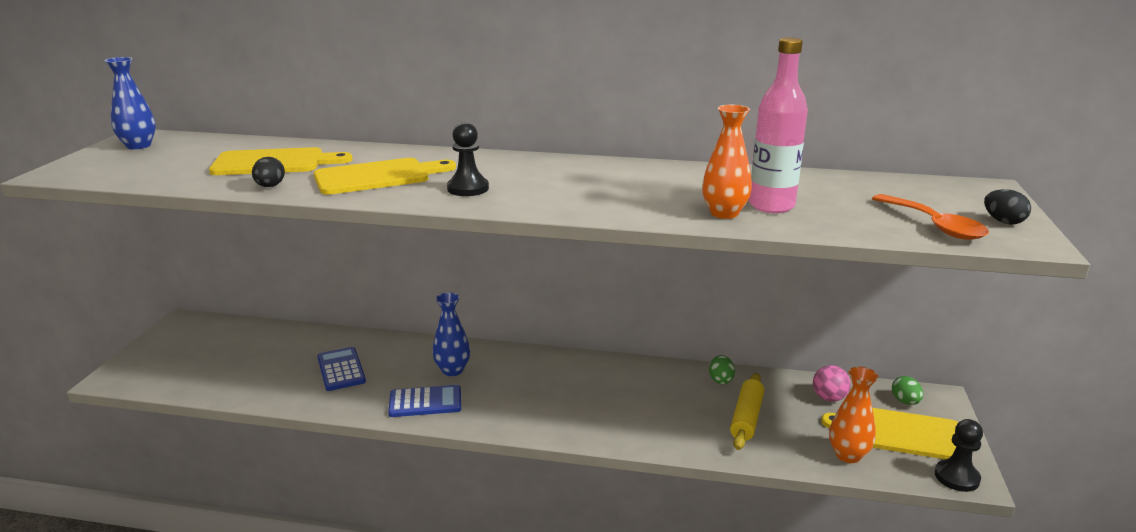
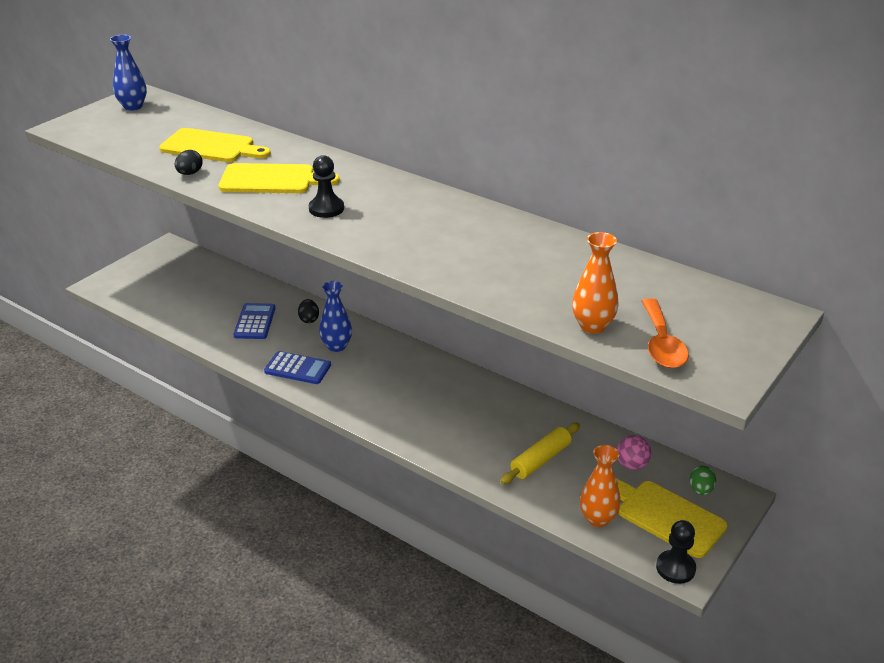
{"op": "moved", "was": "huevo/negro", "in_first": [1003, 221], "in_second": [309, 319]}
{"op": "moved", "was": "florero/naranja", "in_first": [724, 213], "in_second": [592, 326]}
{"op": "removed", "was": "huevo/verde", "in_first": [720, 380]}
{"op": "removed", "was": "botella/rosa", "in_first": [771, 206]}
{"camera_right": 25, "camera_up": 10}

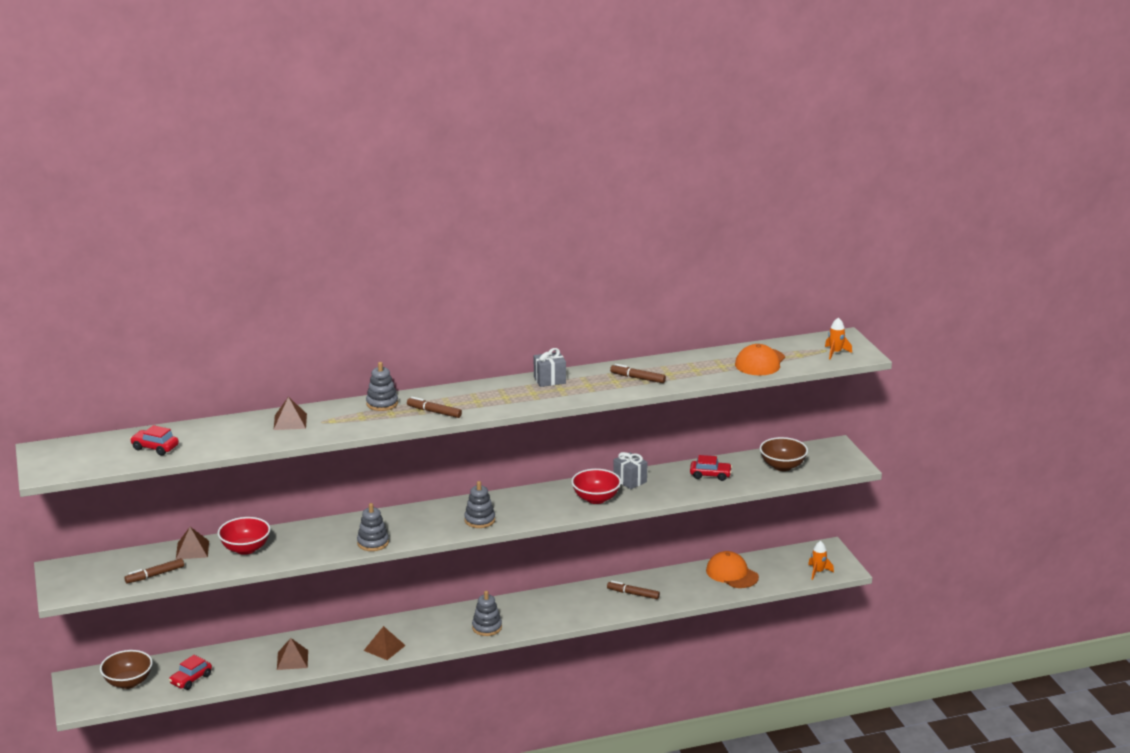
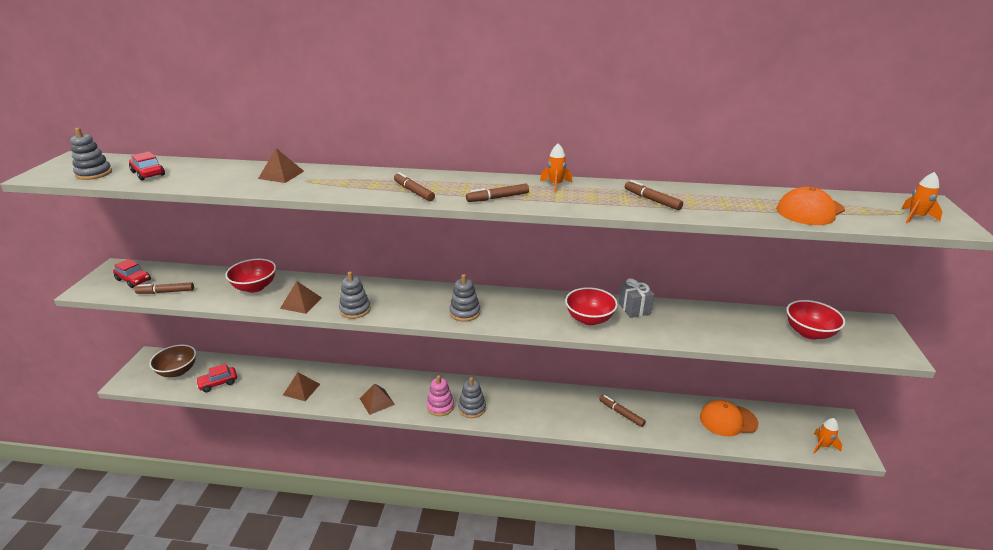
{"op": "moved", "was": "juguete apilable/gris", "in_first": [382, 404], "in_second": [94, 173]}
{"op": "moved", "was": "coche/rojo", "in_first": [710, 475], "in_second": [133, 280]}
{"op": "moved", "was": "pirámide/marrón", "in_first": [192, 550], "in_second": [301, 303]}
{"op": "added", "now": "juguete apilable/rosa", "in_second": [440, 406]}
{"op": "added", "now": "rotulador/marrón", "in_second": [498, 198]}
{"op": "replaced", "was": "regalo/gris", "now": "cohete/naranja", "in_first": [549, 380], "in_second": [555, 185]}
{"op": "turned", "was": "gorra/naranja", "in_first": [732, 574], "in_second": [728, 420], "clockwise": -75}
{"op": "recoloured", "was": "cuenco/marrón", "now": "cuenco/rojo", "in_first": [782, 466], "in_second": [809, 333]}
{"camera_right": 25, "camera_up": 5}

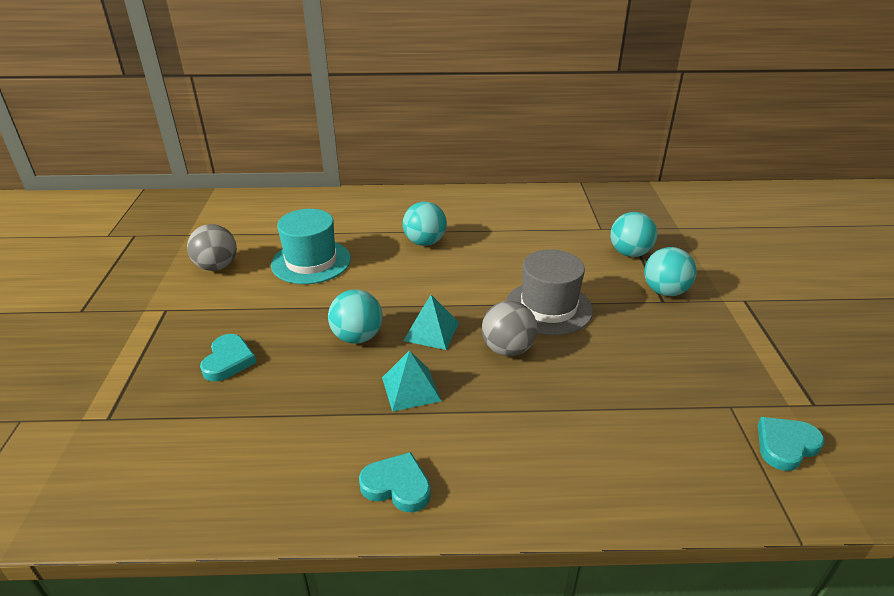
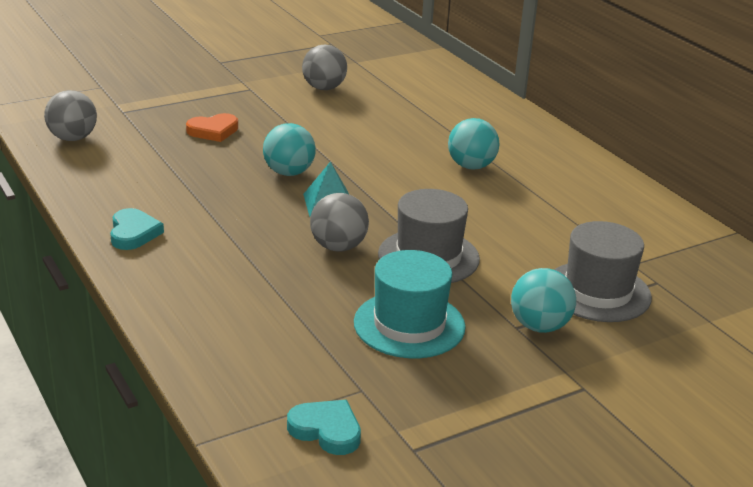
{"op": "added", "now": "pelota/gris", "in_second": [73, 138]}
{"op": "recoloured", "was": "corazón/turquesa", "now": "corazón/naranja", "in_first": [228, 361], "in_second": [213, 131]}
{"op": "moved", "was": "sombrero/turquesa", "in_first": [311, 261], "in_second": [409, 324]}
{"op": "replaced", "was": "pelota/turquesa", "now": "sombrero/gris", "in_first": [629, 253], "in_second": [597, 292]}
{"op": "removed", "was": "pirámide/turquesa", "in_first": [411, 389]}
{"camera_right": 60, "camera_up": -5}

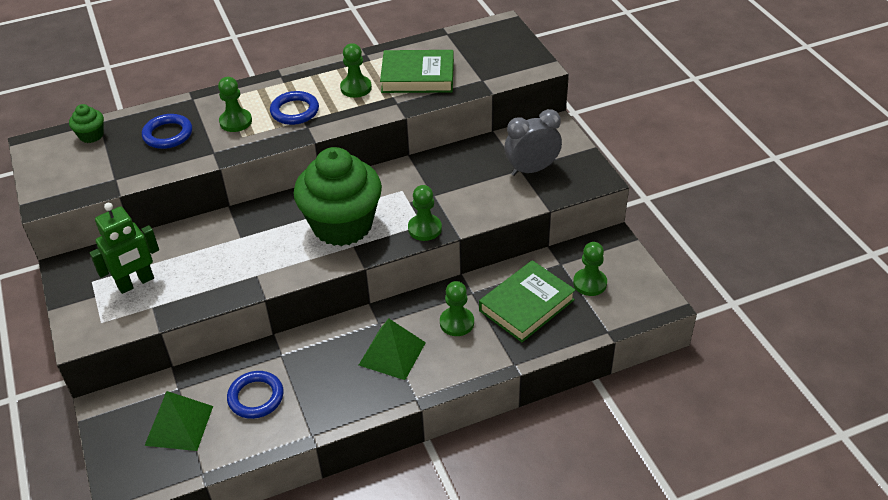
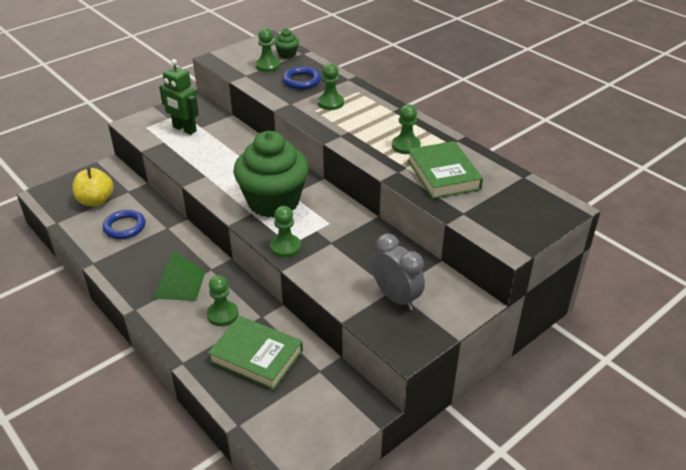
{"op": "replaced", "was": "pirámide/verde", "now": "manzana/amarillo", "in_first": [179, 425], "in_second": [96, 201]}
{"op": "moved", "was": "peón/verde", "in_first": [590, 283], "in_second": [267, 66]}
{"op": "removed", "was": "anillo/azul", "in_first": [295, 111]}
{"camera_right": 70, "camera_up": -5}

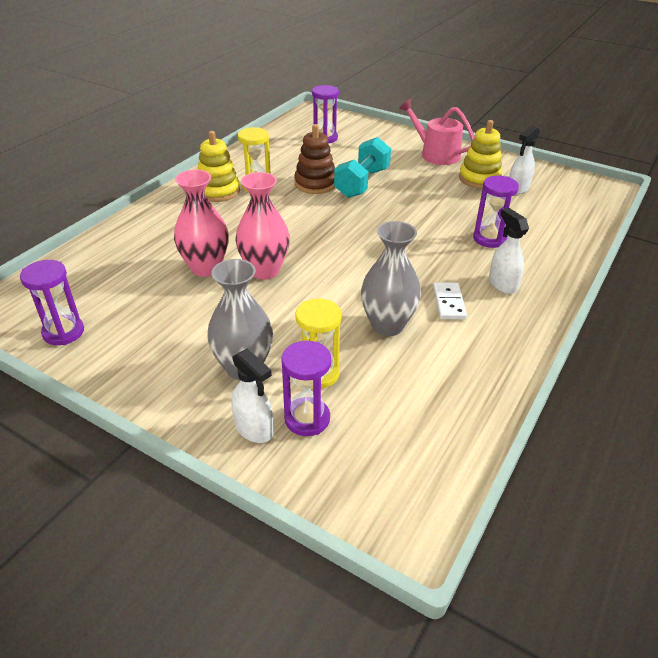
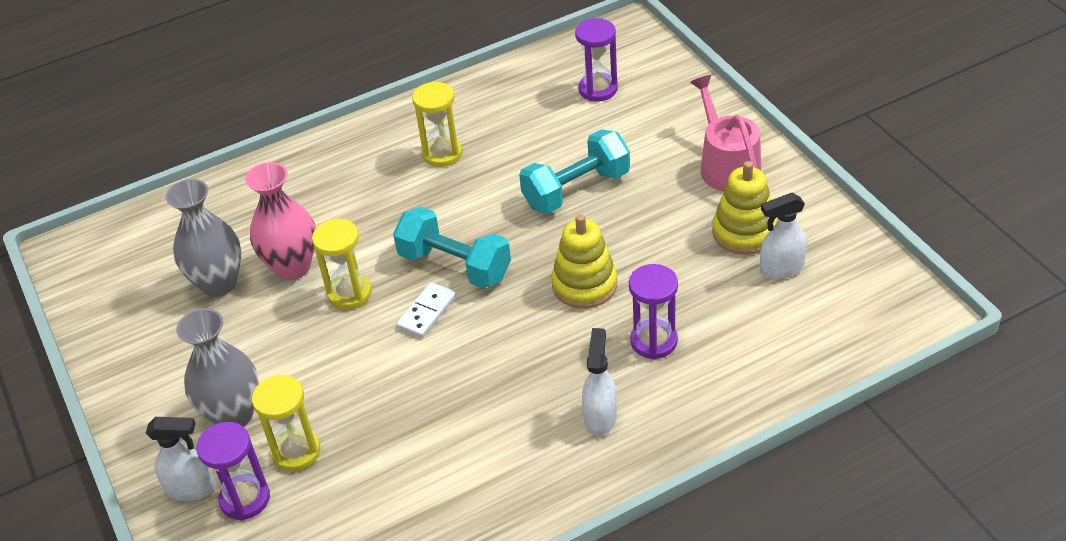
{"op": "turned", "was": "pulverizador/blanco", "in_first": [254, 429], "in_second": [191, 488], "clockwise": -75}
{"op": "moved", "was": "florero/gris", "in_first": [387, 325], "in_second": [218, 283]}
{"op": "replaced", "was": "florero/rosa", "now": "reloj de arena/amarillo", "in_first": [264, 270], "in_second": [349, 293]}
{"op": "added", "now": "mancuerna/turquesa", "in_second": [454, 266]}
{"op": "moved", "was": "ficha de dominó/blanco", "in_first": [449, 303], "in_second": [427, 312]}
{"op": "moved", "was": "juguete apilable/amarillo", "in_first": [218, 191], "in_second": [584, 285]}
{"op": "removed", "was": "reloj de arena/morado", "in_first": [63, 332]}
{"op": "removed", "was": "juguete apilable/marrón", "in_first": [315, 184]}
{"camera_right": 35, "camera_up": 5}

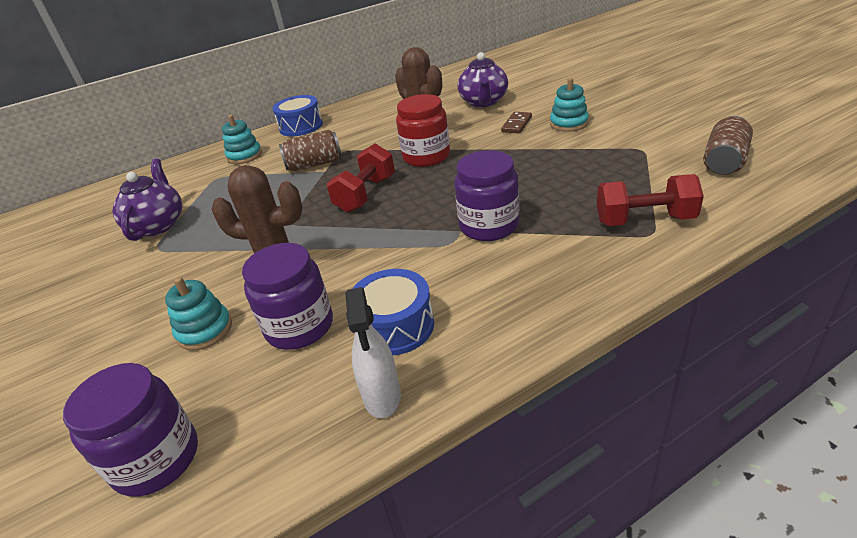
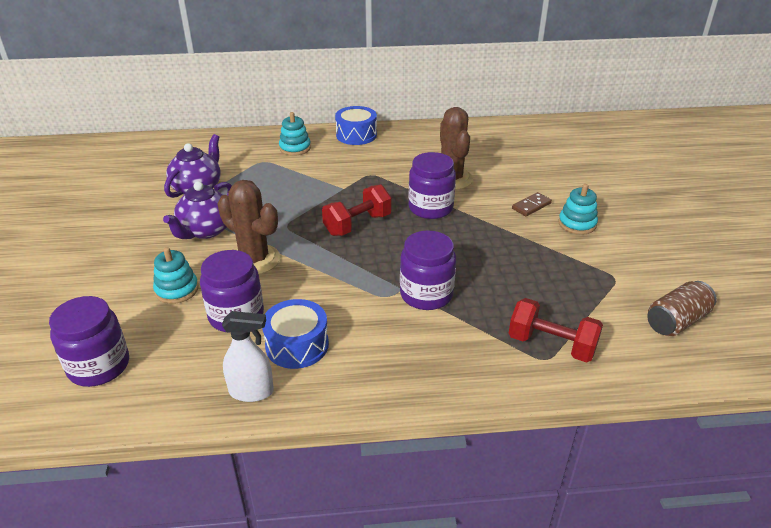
{"op": "moved", "was": "tetera/morado", "in_first": [484, 102], "in_second": [206, 230]}
{"op": "turned", "was": "pulverizador/blanco", "in_first": [382, 396], "in_second": [252, 392], "clockwise": -105}
{"op": "recoloured", "was": "tarro/rojo", "now": "tarro/morado", "in_first": [426, 157], "in_second": [430, 208]}
{"op": "removed", "was": "lata/marrón", "in_first": [314, 164]}
{"camera_right": 20, "camera_up": 0}

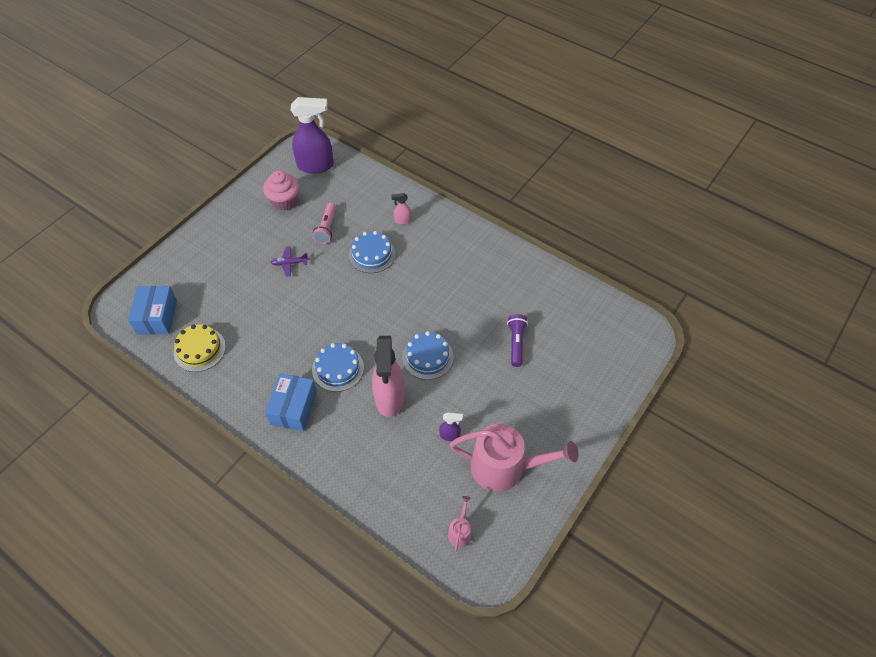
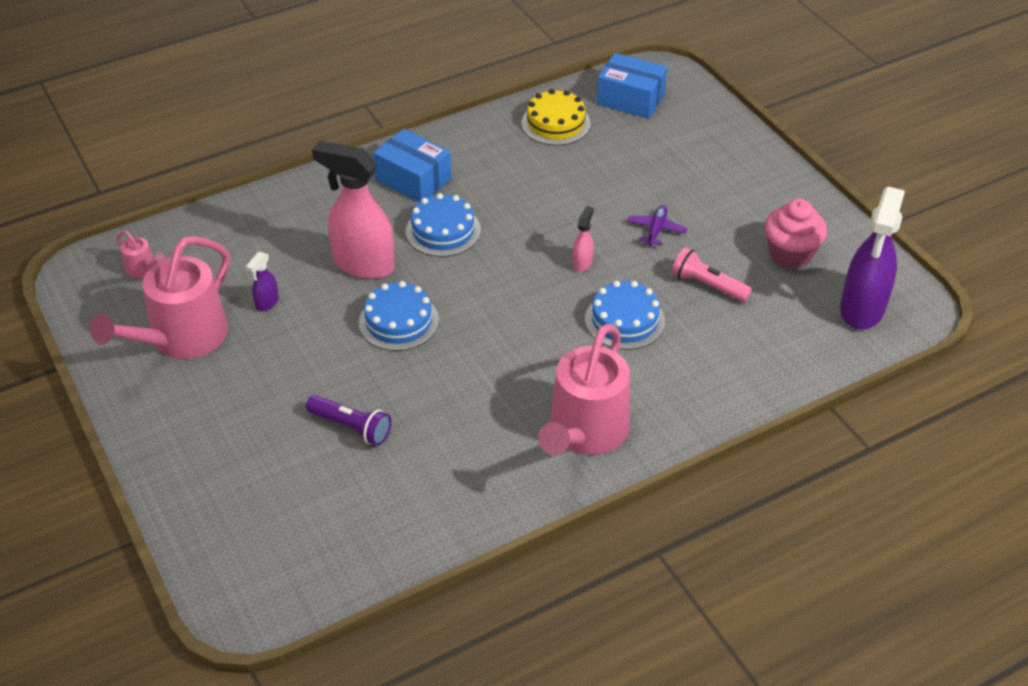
{"op": "added", "now": "regadera/rosa", "in_second": [585, 432]}
{"op": "moved", "was": "pulverizador/rosa", "in_first": [402, 220], "in_second": [582, 263]}
{"camera_right": 115, "camera_up": -10}

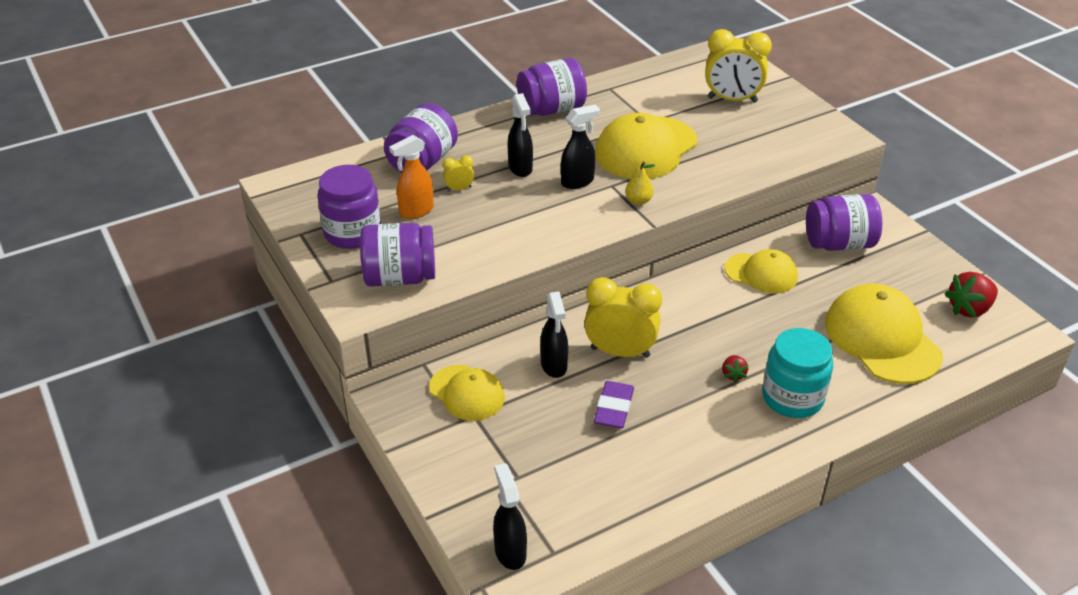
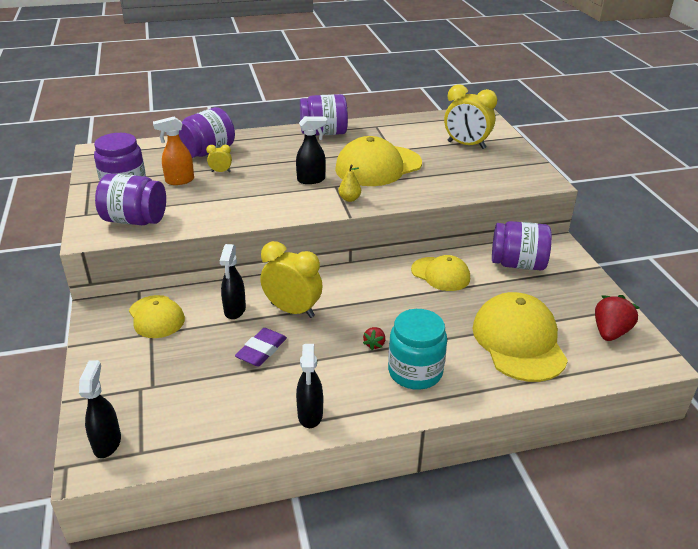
{"op": "moved", "was": "pulverizador/negro", "in_first": [520, 168], "in_second": [310, 415]}
{"op": "turned", "was": "fresa/rojo", "in_first": [969, 309], "in_second": [610, 332], "clockwise": 135}
{"camera_right": 15, "camera_up": -5}

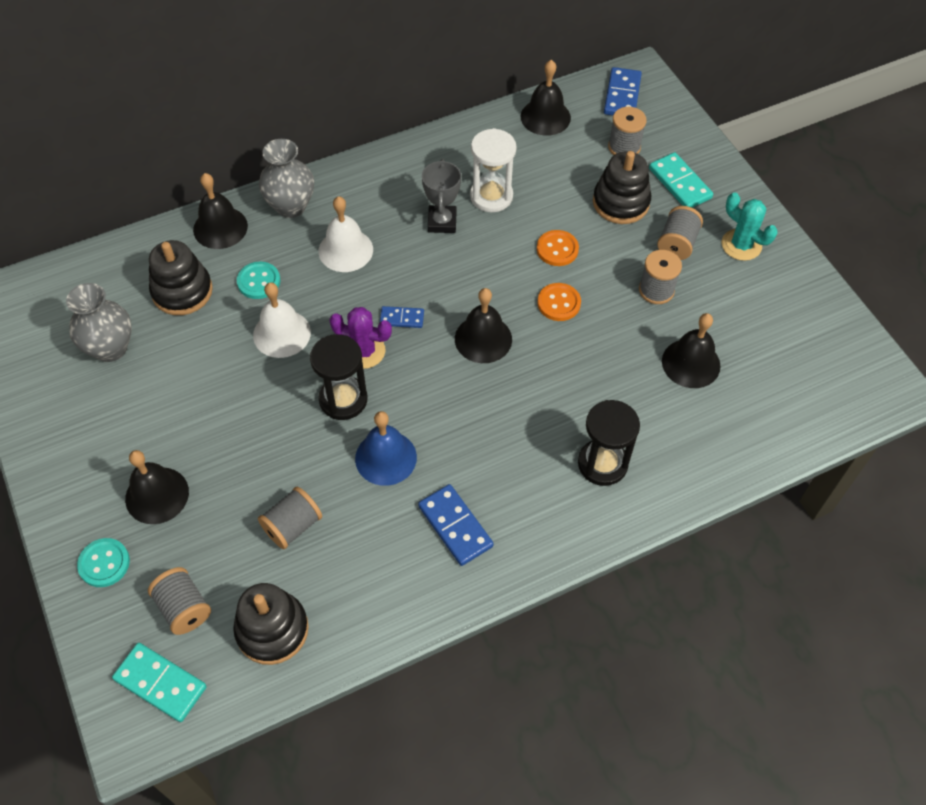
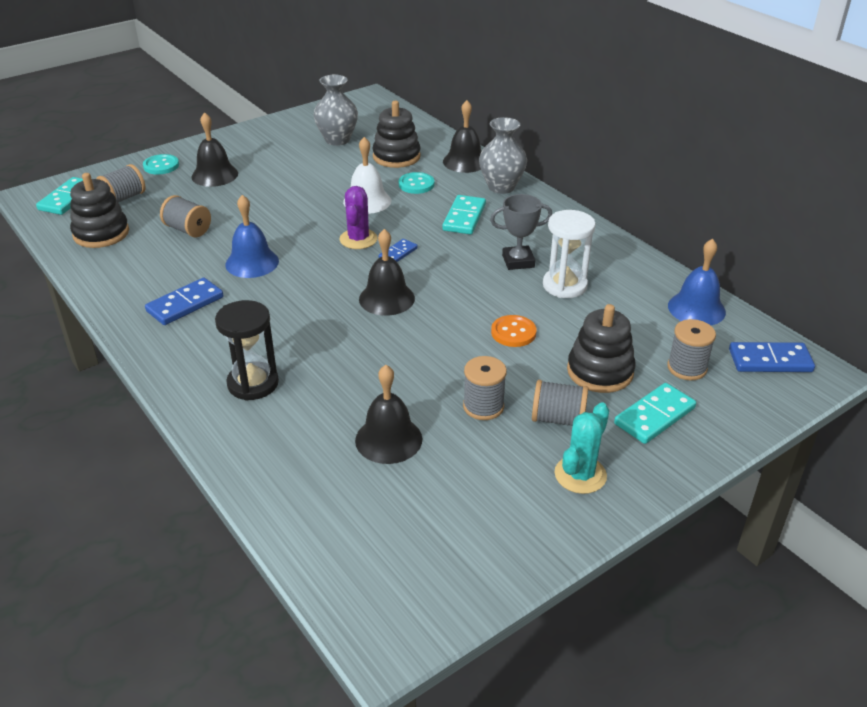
{"op": "turned", "was": "ficha de dominó/azul", "in_first": [402, 318], "in_second": [398, 253], "clockwise": 45}
{"op": "replaced", "was": "campana/blanco", "now": "ficha de dominó/turquesa", "in_first": [345, 250], "in_second": [464, 217]}
{"op": "recoloured", "was": "campana/negro", "now": "campana/azul", "in_first": [545, 117], "in_second": [696, 308]}
{"op": "removed", "was": "reloj de arena/negro", "in_first": [343, 399]}
{"op": "removed", "was": "botón/naranja", "in_first": [559, 303]}
{"camera_right": 80, "camera_up": -20}

